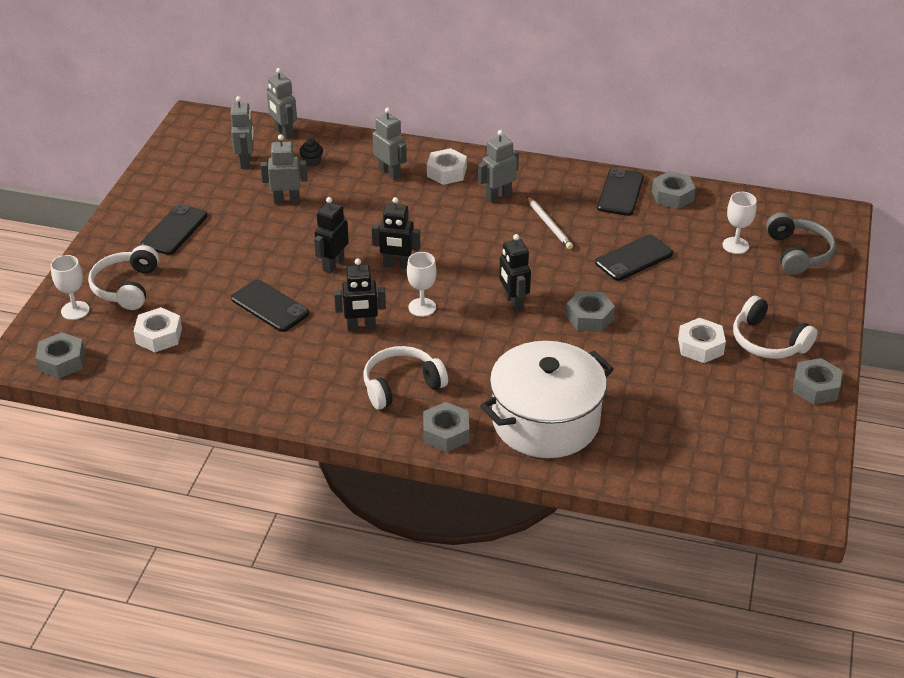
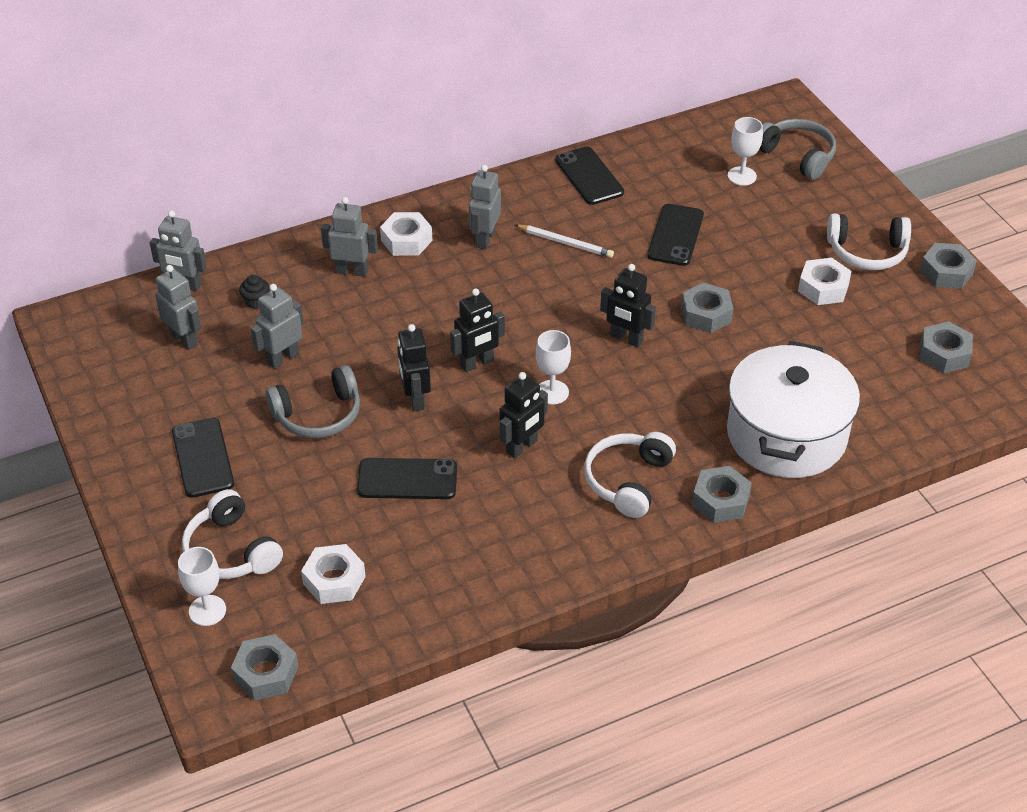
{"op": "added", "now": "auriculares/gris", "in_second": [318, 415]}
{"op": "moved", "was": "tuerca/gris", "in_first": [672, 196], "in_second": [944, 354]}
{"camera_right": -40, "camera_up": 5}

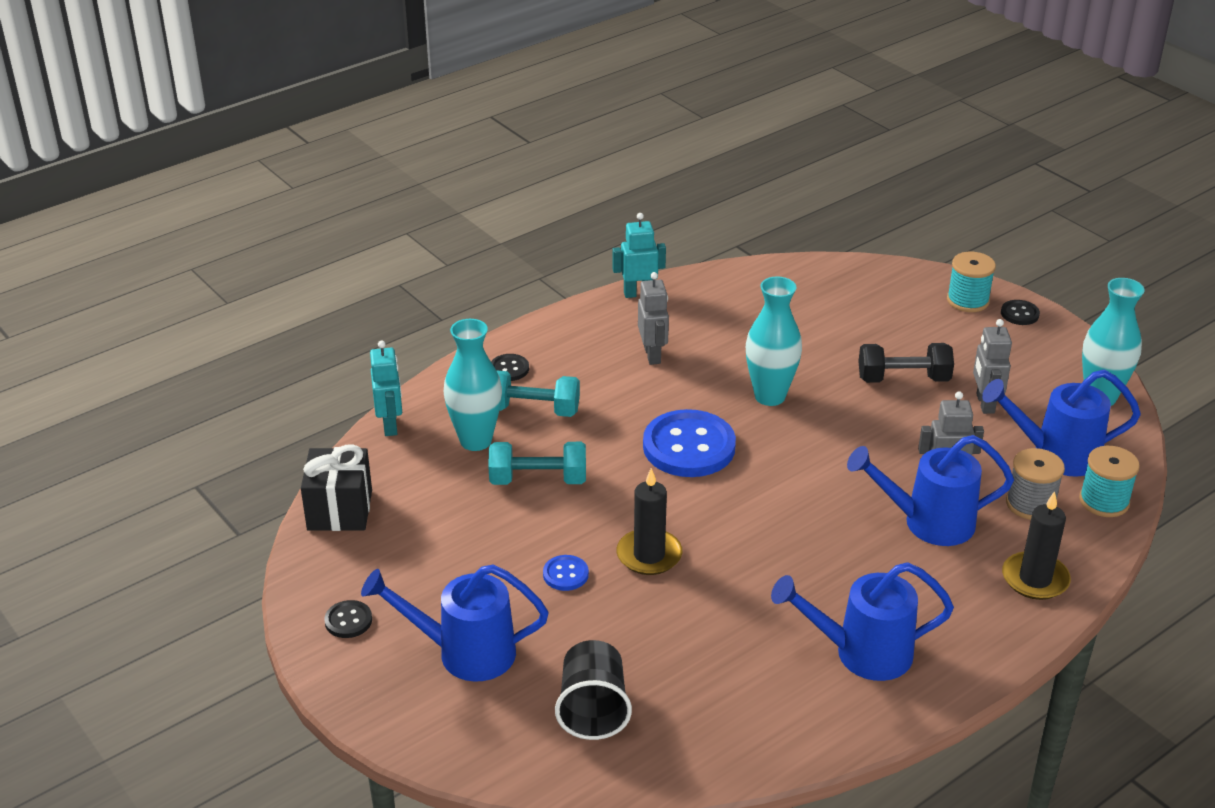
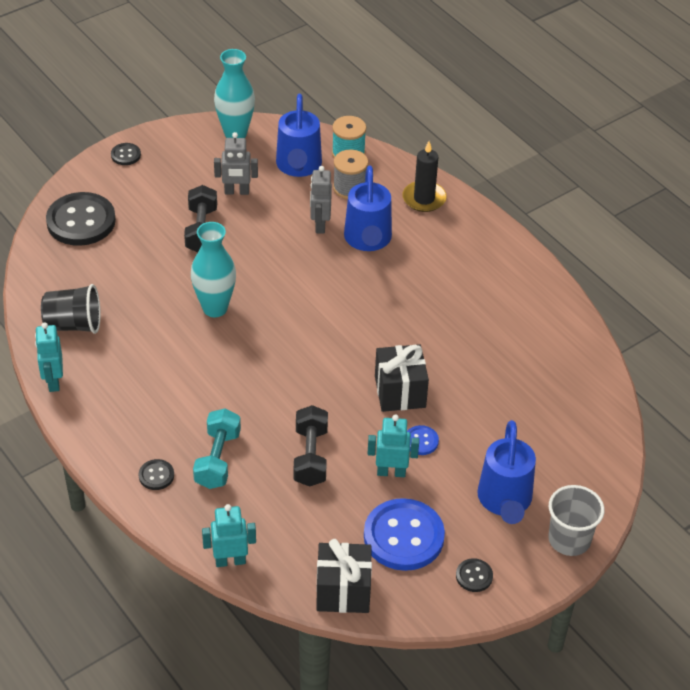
{"op": "moved", "was": "vaso/negro", "in_first": [593, 710], "in_second": [73, 324]}
{"op": "added", "now": "botón/negro", "in_second": [81, 221]}
{"op": "recoloured", "was": "mancuerna/turquesa", "now": "mancuerna/negro", "in_first": [538, 480], "in_second": [310, 456]}
{"op": "moved", "was": "botón/azul", "in_first": [689, 447], "in_second": [403, 536]}
{"op": "added", "now": "robot/turquesa", "in_second": [391, 472]}
{"op": "replaced", "was": "vela/negro", "now": "regalo/negro", "in_first": [649, 555], "in_second": [400, 392]}
{"op": "added", "now": "vaso/gris", "in_second": [569, 539]}
{"op": "removed", "was": "florero/turquesa", "in_first": [475, 441]}
{"op": "removed", "was": "robot/gris", "in_first": [652, 355]}
{"op": "removed", "was": "regadera/azul", "in_first": [862, 653]}
{"op": "removed", "was": "carrete/turquesa", "in_first": [968, 300]}
{"camera_right": -90, "camera_up": 10}

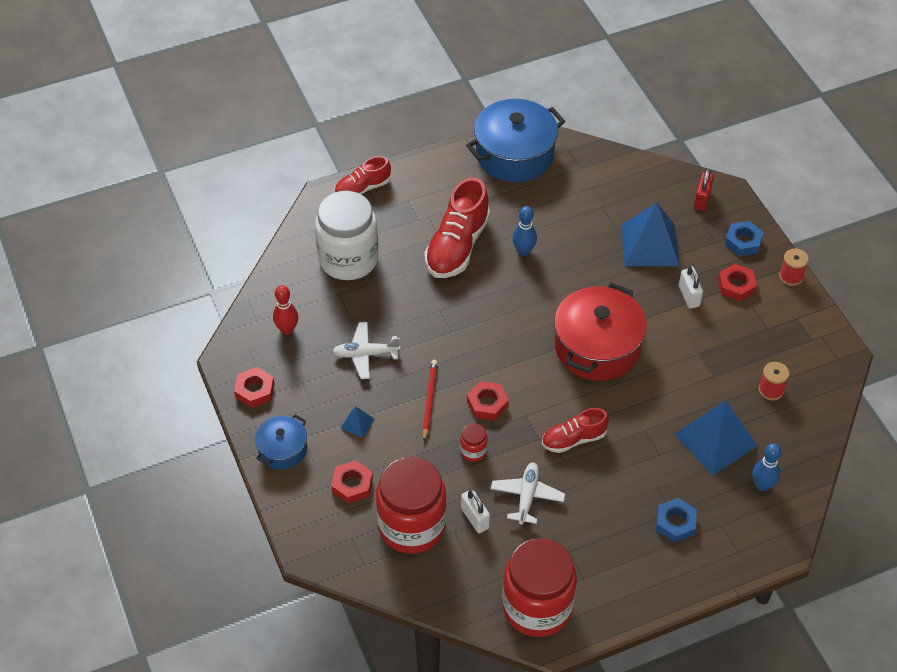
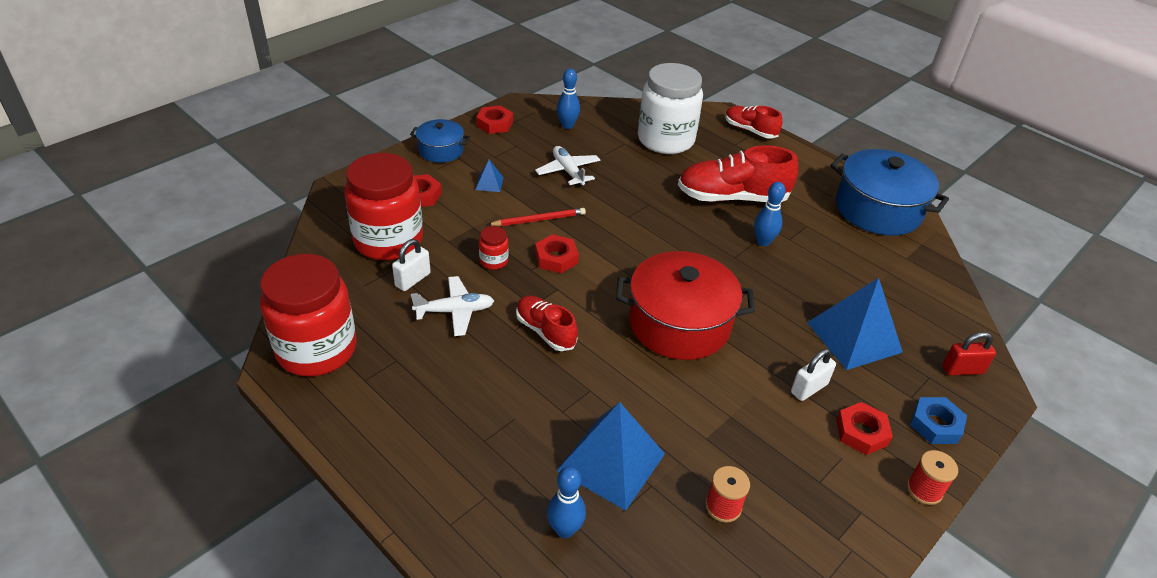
{"op": "recoloured", "was": "bolo/rojo", "now": "bolo/azul", "in_first": [287, 329], "in_second": [567, 125]}
{"op": "removed", "was": "tuerca/azul", "in_first": [675, 523]}
{"camera_right": 65, "camera_up": -10}

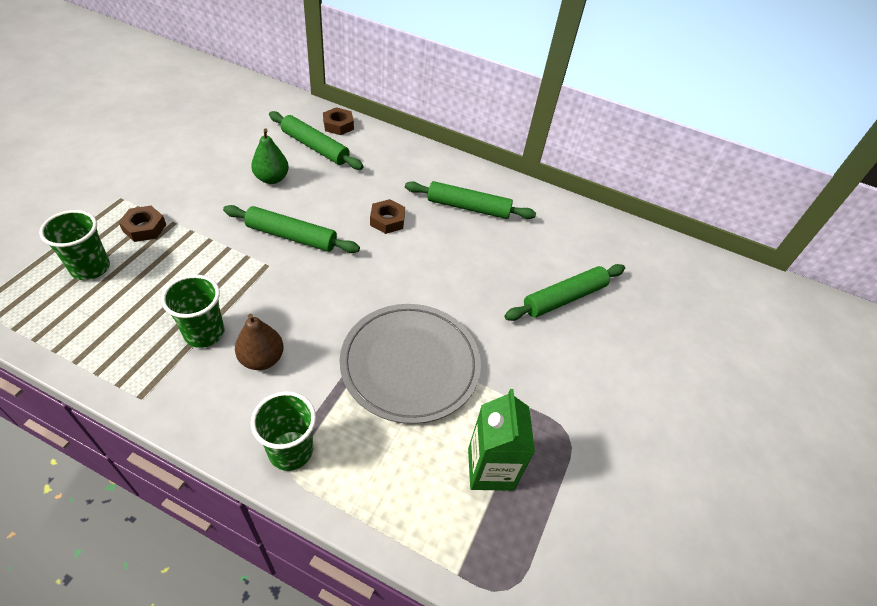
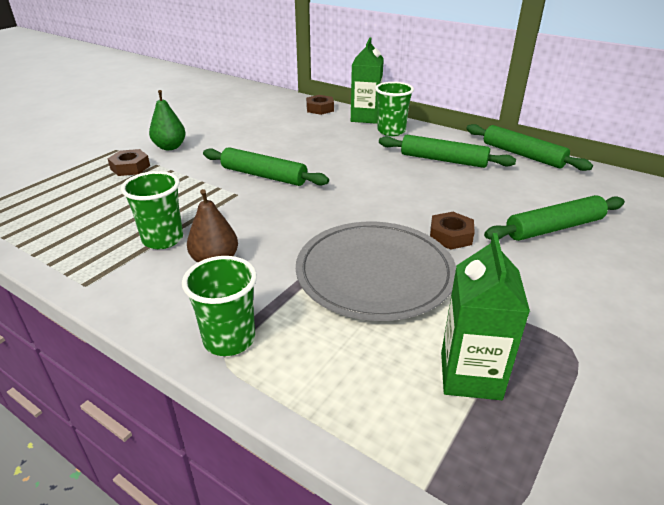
{"op": "moved", "was": "pera/verde", "in_first": [272, 178], "in_second": [170, 147]}
{"op": "added", "now": "cartón de leche/verde", "in_second": [365, 117]}
{"op": "moved", "was": "vaso/verde", "in_first": [90, 268], "in_second": [391, 131]}
{"op": "moved", "was": "tuerca/marrón", "in_first": [387, 220], "in_second": [450, 236]}
{"op": "moved", "was": "rodillo/verde", "in_first": [315, 147], "in_second": [523, 155]}
{"camera_right": 15, "camera_up": -15}

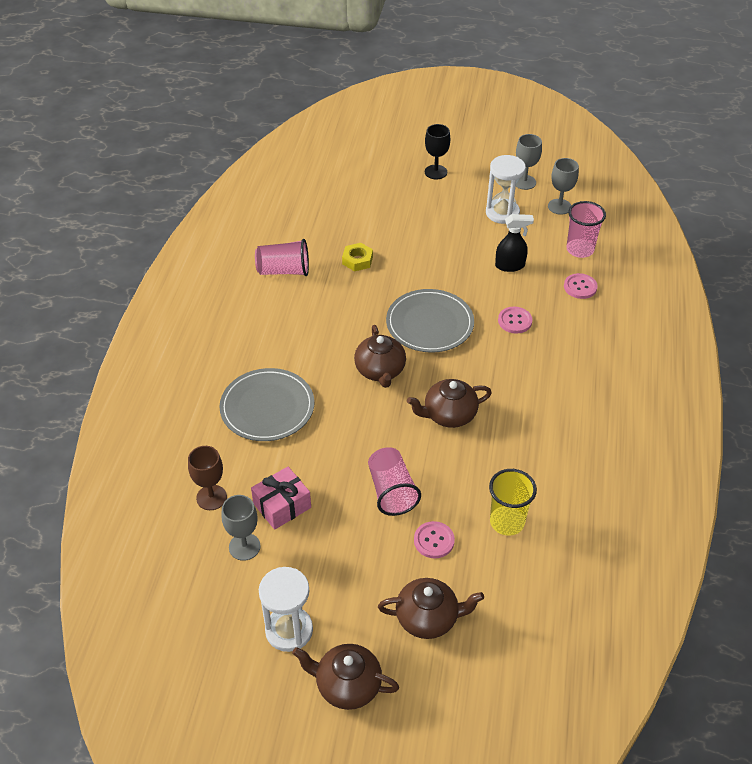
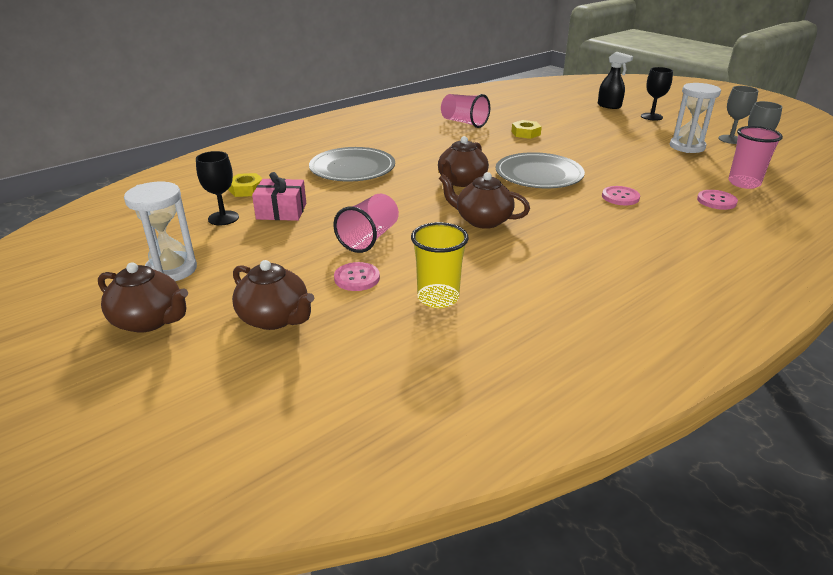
{"op": "turned", "was": "tetera/marrón", "in_first": [347, 685], "in_second": [149, 321], "clockwise": 150}
{"op": "recoloured", "was": "copa/gris", "now": "copa/negro", "in_first": [244, 547], "in_second": [223, 218]}
{"op": "replaced", "was": "copa/marrón", "now": "tuerca/amarillo", "in_first": [211, 497], "in_second": [246, 189]}
{"op": "moved", "was": "pulverizador/negro", "in_first": [510, 266], "in_second": [609, 106]}
{"camera_right": 40, "camera_up": -15}

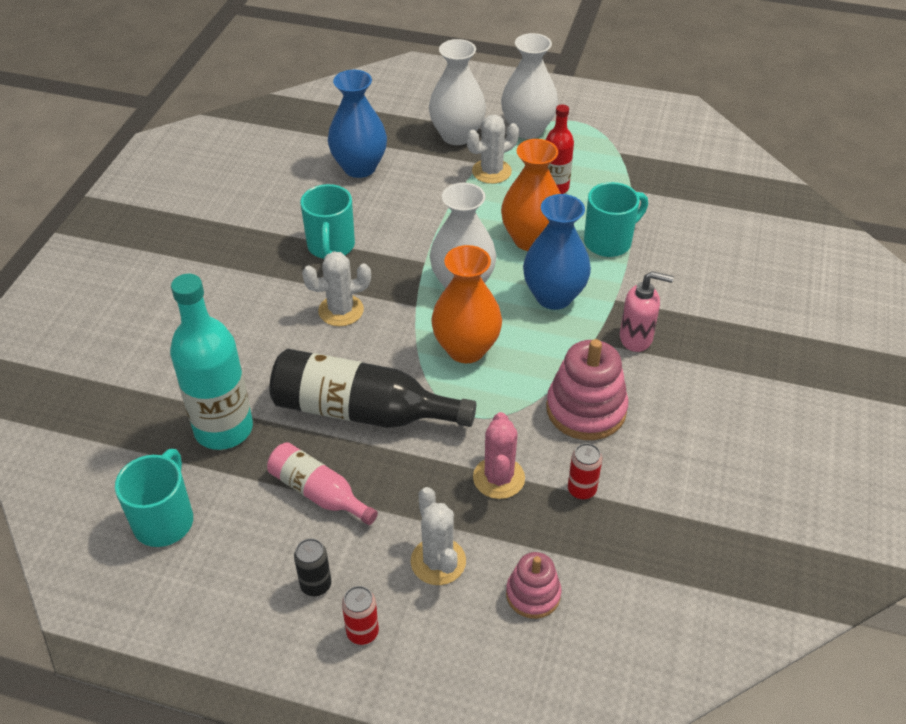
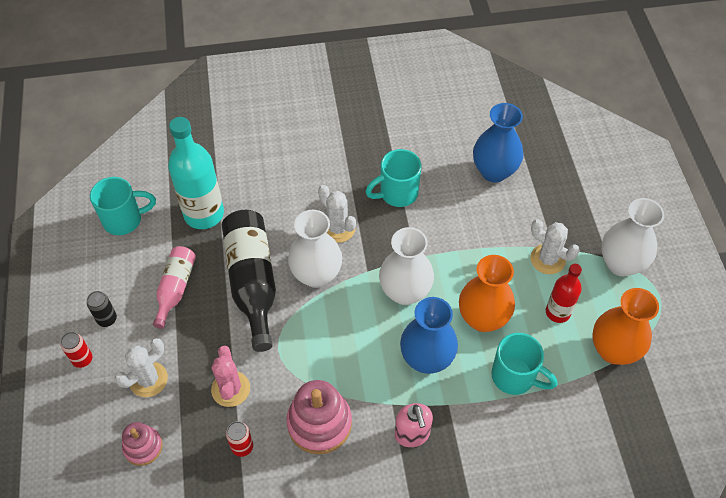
{"op": "turned", "was": "cactus/rosa", "in_first": [499, 478], "in_second": [230, 389], "clockwise": -75}
{"op": "moved", "was": "florero/blanco", "in_first": [457, 135], "in_second": [316, 275]}
{"op": "moved", "was": "florero/naranja", "in_first": [466, 349], "in_second": [613, 350]}
{"camera_right": 65, "camera_up": 10}

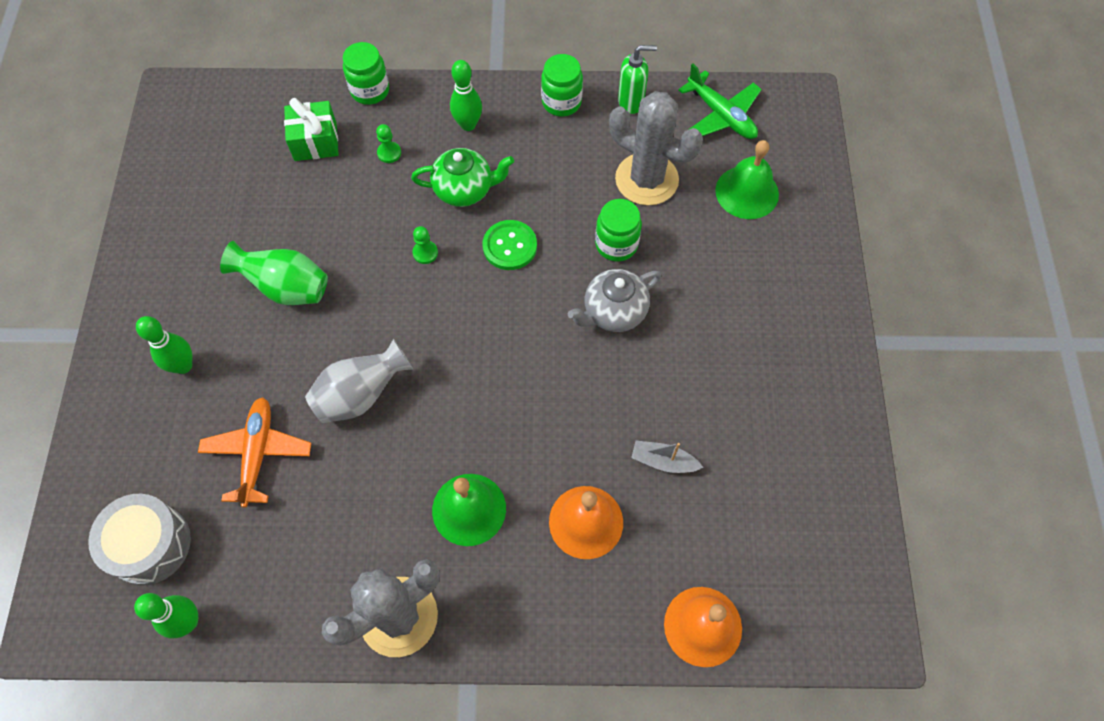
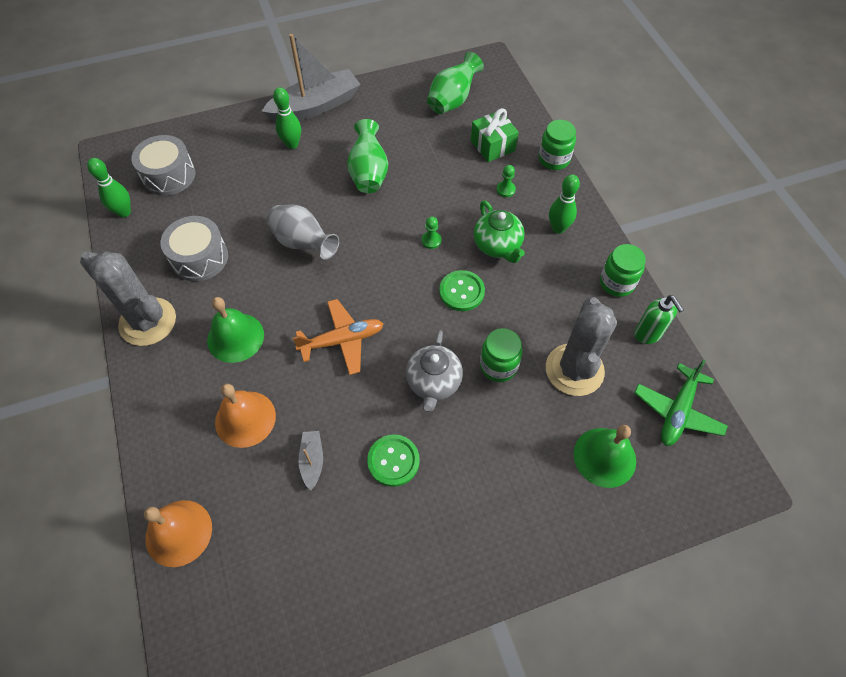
{"op": "added", "now": "tambor/gris", "in_second": [199, 258]}
{"op": "added", "now": "barco/gris", "in_second": [315, 106]}
{"op": "moved", "was": "avión/naranja", "in_first": [258, 453], "in_second": [342, 340]}
{"op": "added", "now": "botón/verde", "in_second": [393, 461]}
{"op": "turned", "was": "tetera/gris", "in_first": [613, 312], "in_second": [433, 383], "clockwise": -120}
{"op": "added", "now": "florero/verde", "in_second": [452, 100]}
{"camera_right": 70, "camera_up": -5}

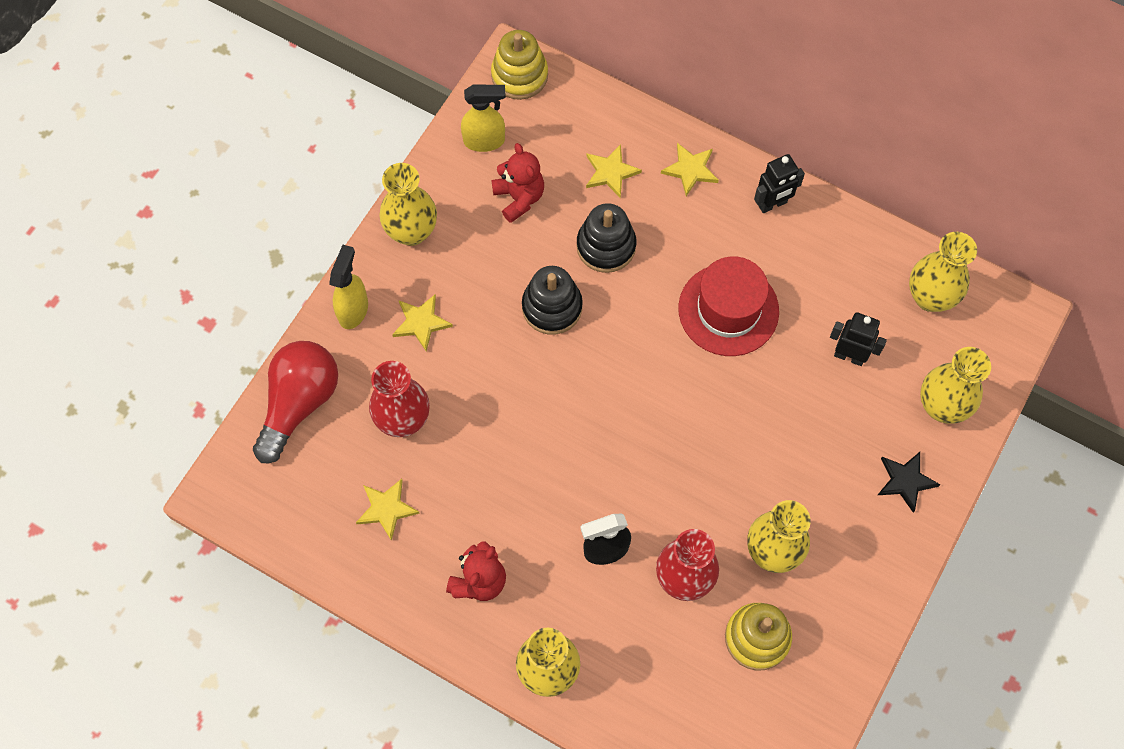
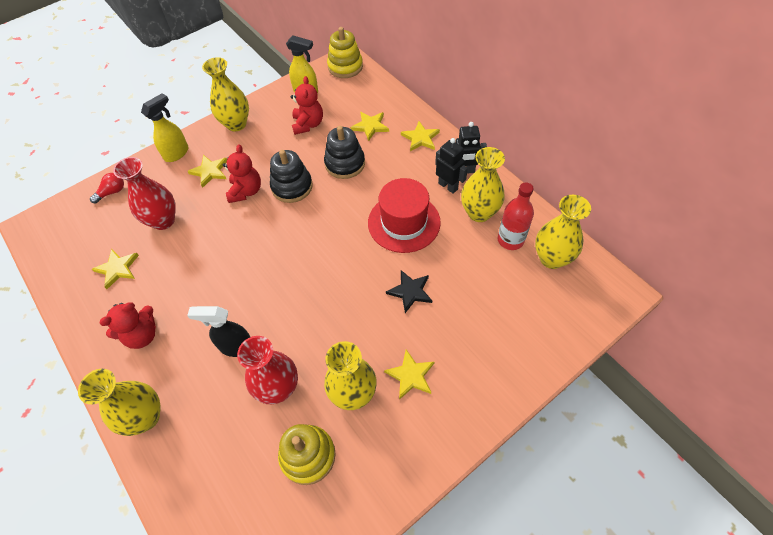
{"op": "resized", "was": "bombilla/rojo", "in_first": [299, 403], "in_second": [112, 192], "ratio": 0.44}
{"op": "added", "now": "osito/rojo", "in_second": [246, 191]}
{"op": "added", "now": "estrella/amarillo", "in_second": [411, 375]}
{"op": "moved", "was": "estrella/negro", "in_first": [905, 481], "in_second": [410, 291]}
{"op": "moved", "was": "robot/negro", "in_first": [849, 356], "in_second": [448, 186]}
{"op": "moved", "was": "florero/amarillo", "in_first": [941, 406], "in_second": [479, 213]}
{"op": "added", "now": "botella/rojo", "in_second": [510, 240]}
{"camera_right": 25, "camera_up": -10}

